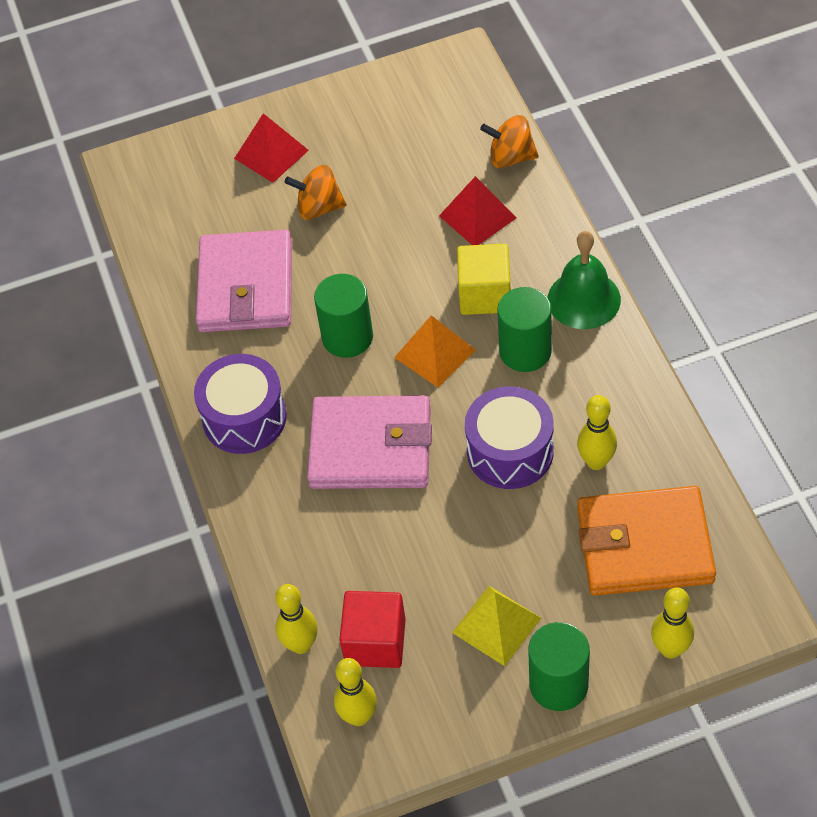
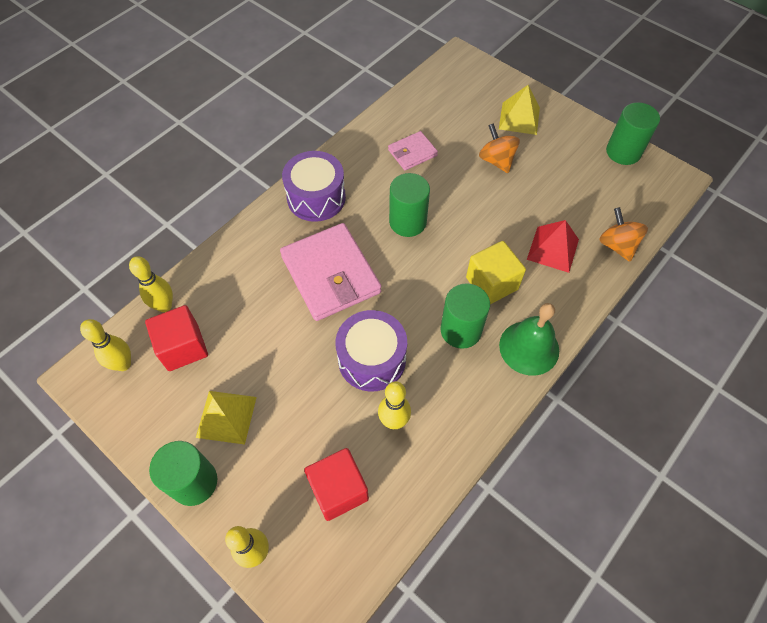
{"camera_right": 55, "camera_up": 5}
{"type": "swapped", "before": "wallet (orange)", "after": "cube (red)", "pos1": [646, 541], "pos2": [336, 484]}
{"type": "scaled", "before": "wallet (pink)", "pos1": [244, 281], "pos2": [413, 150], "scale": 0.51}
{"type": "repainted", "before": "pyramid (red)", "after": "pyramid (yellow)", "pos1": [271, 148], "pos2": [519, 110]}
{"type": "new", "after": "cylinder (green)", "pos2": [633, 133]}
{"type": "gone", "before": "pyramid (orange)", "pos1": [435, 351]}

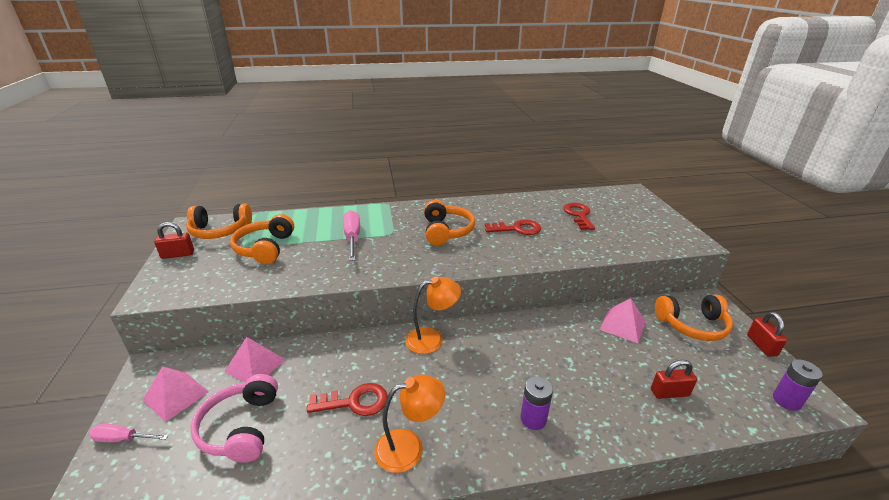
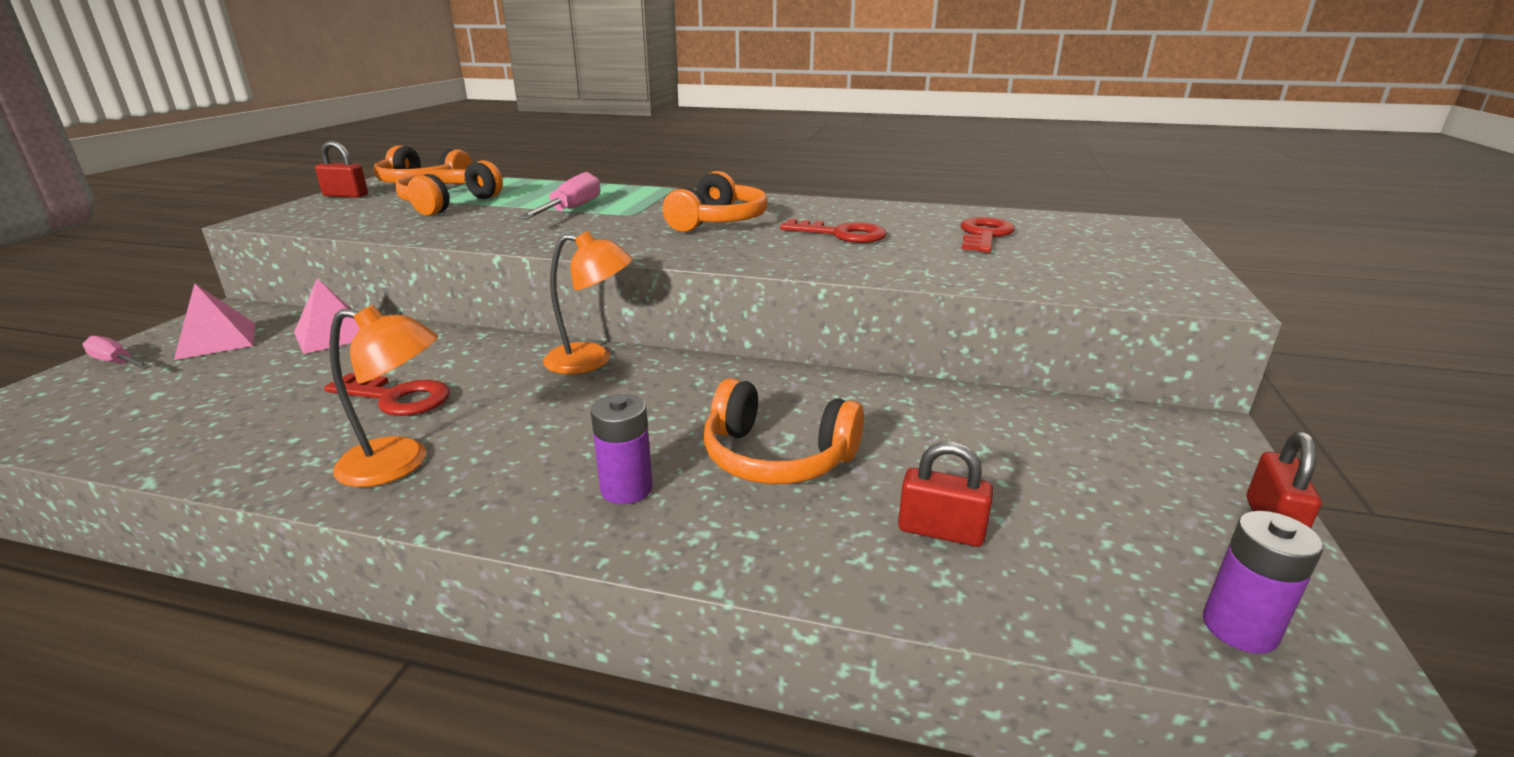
{"camera_right": 25, "camera_up": -5}
{"type": "shifted", "before": "headphones (orange)", "pos1": [694, 318], "pos2": [783, 431]}
{"type": "gone", "before": "headphones (pink)", "pos1": [234, 418]}
{"type": "gone", "before": "pyramid (pink)", "pos1": [623, 320]}

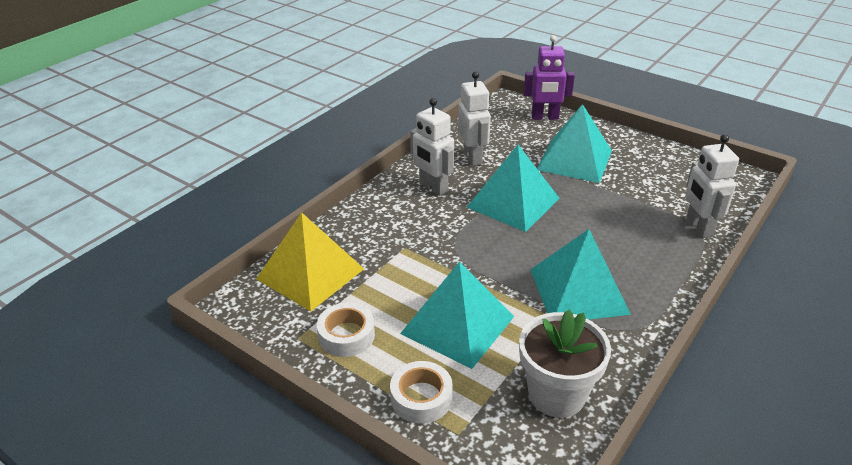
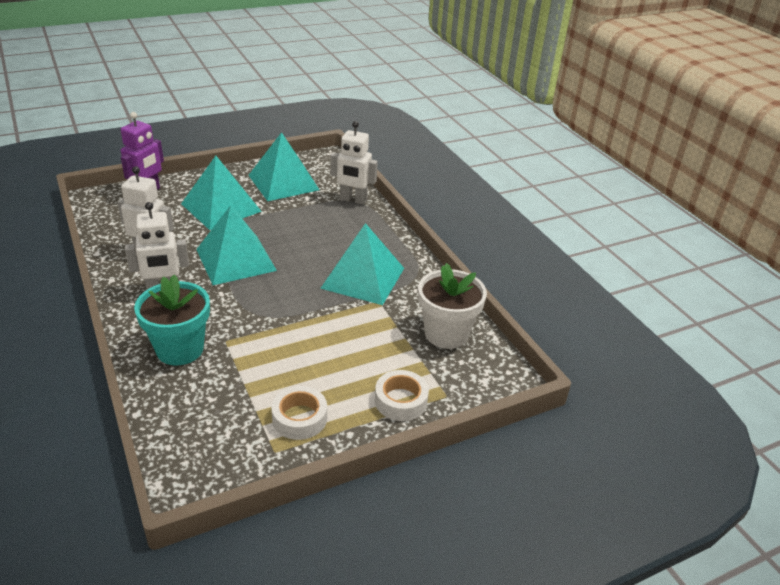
{"camera_right": -65, "camera_up": 0}
{"type": "new", "after": "flower pot (turquoise)", "pos2": [172, 320]}
{"type": "shifted", "before": "pyramid (turquoise)", "pos1": [457, 315], "pos2": [284, 166]}
{"type": "gone", "before": "pyramid (yellow)", "pos1": [310, 261]}

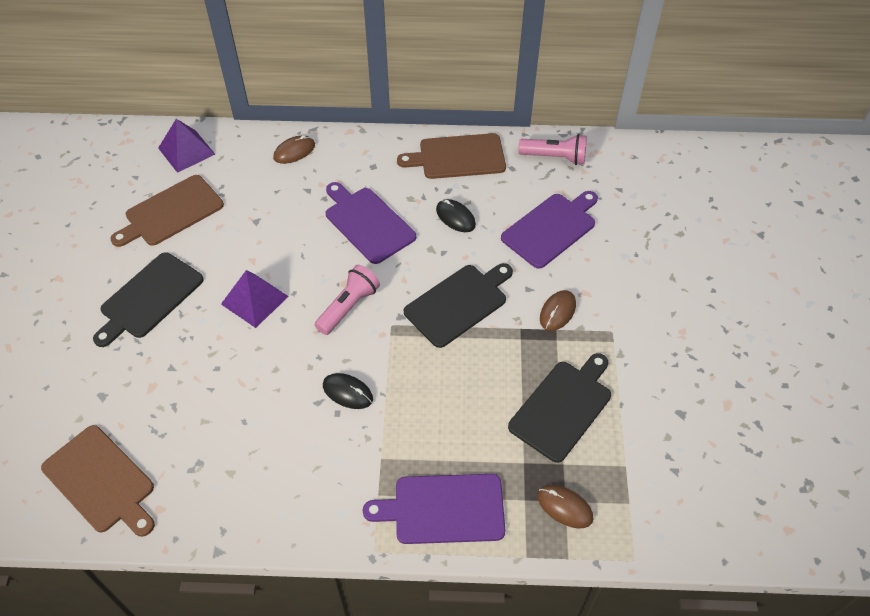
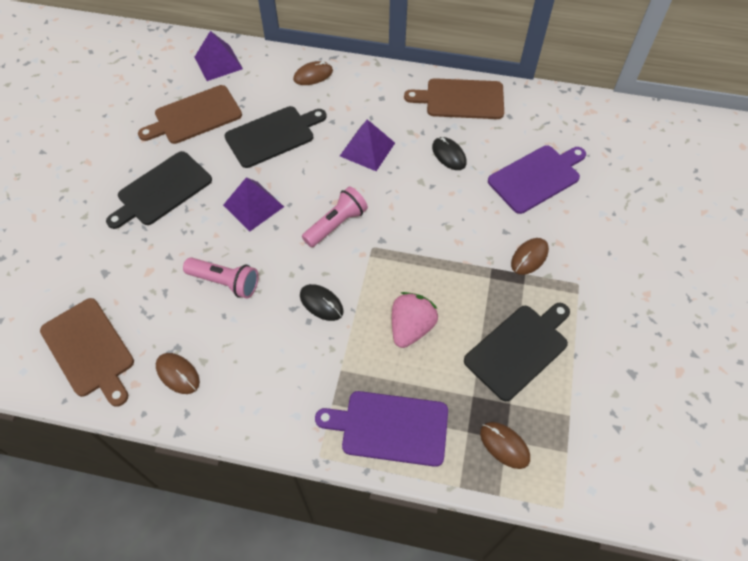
{"camera_right": 10, "camera_up": 5}
{"type": "new", "after": "mouse (brown)", "pos2": [178, 373]}
{"type": "shifted", "before": "flashlight (pink)", "pos1": [552, 149], "pos2": [221, 277]}
{"type": "shifted", "before": "cutting board (black)", "pos1": [458, 305], "pos2": [275, 137]}
{"type": "swapped", "before": "cutting board (purple)", "after": "pyramid (purple)", "pos1": [371, 223], "pos2": [367, 145]}
{"type": "new", "after": "strawberry (pink)", "pos2": [415, 320]}

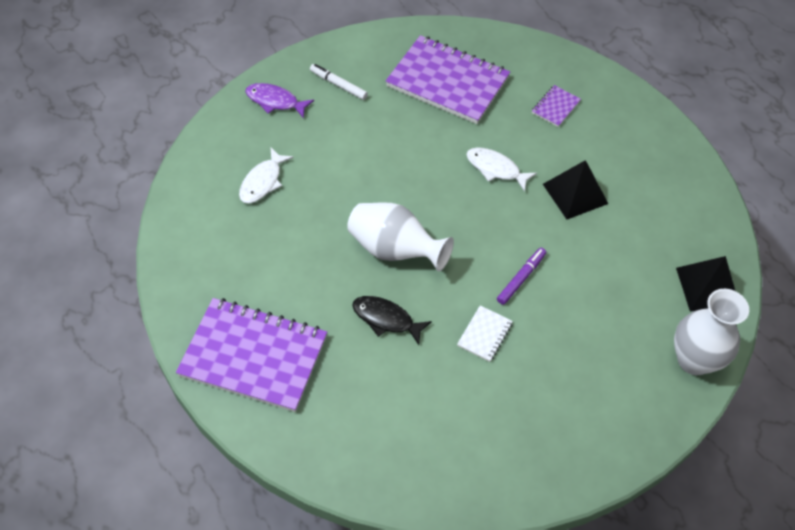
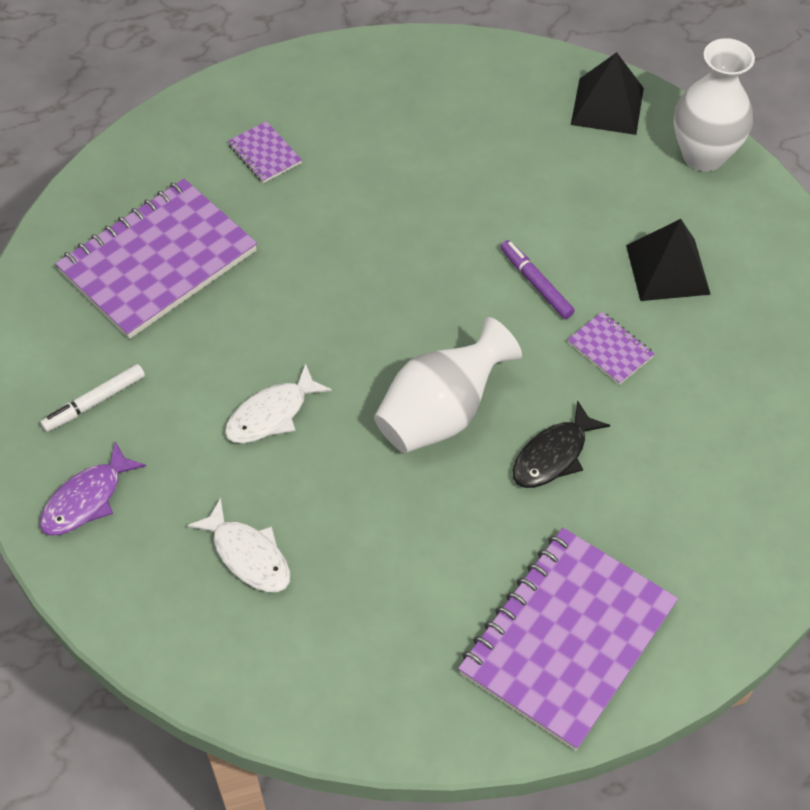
{"camera_right": -70, "camera_up": 0}
{"type": "shifted", "before": "fish (white)", "pos1": [501, 169], "pos2": [278, 403]}
{"type": "repainted", "before": "notebook (white)", "after": "notebook (purple)", "pos1": [485, 333], "pos2": [610, 348]}
{"type": "shifted", "before": "pyramid (black)", "pos1": [575, 189], "pos2": [668, 260]}

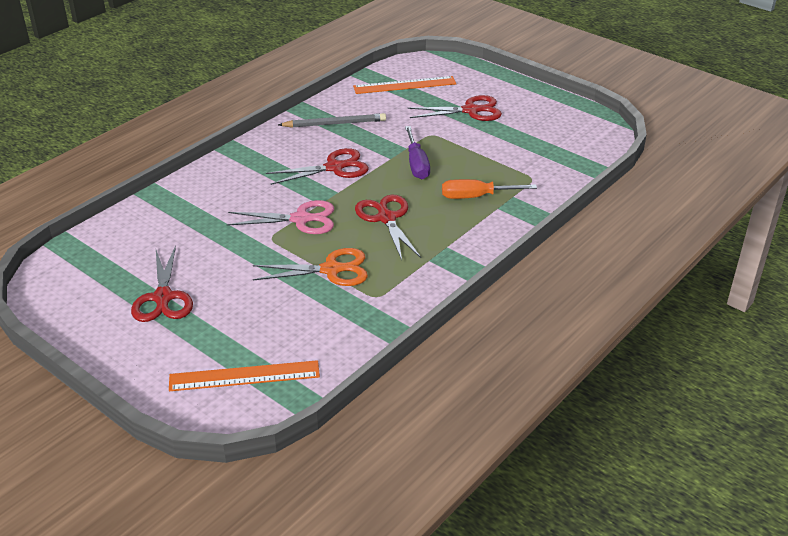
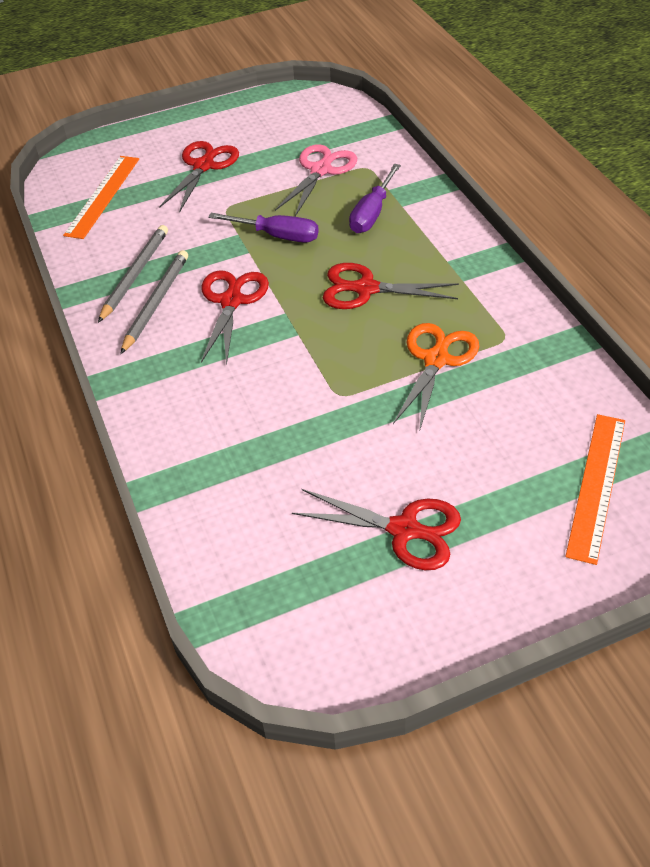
{"camera_right": -60, "camera_up": 10}
{"type": "new", "after": "pencil (grey)", "pos2": [154, 302]}
{"type": "shifted", "before": "scissors (pink)", "pos1": [280, 217], "pos2": [316, 180]}
{"type": "repainted", "before": "screwdriver (orange)", "after": "screwdriver (purple)", "pos1": [489, 189], "pos2": [375, 198]}

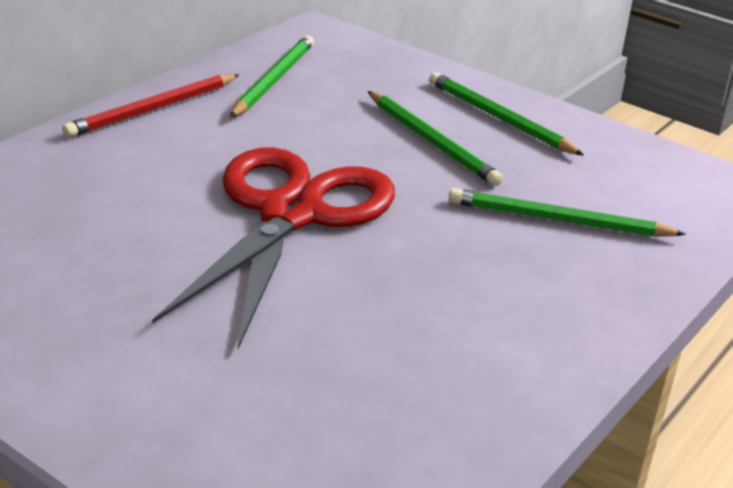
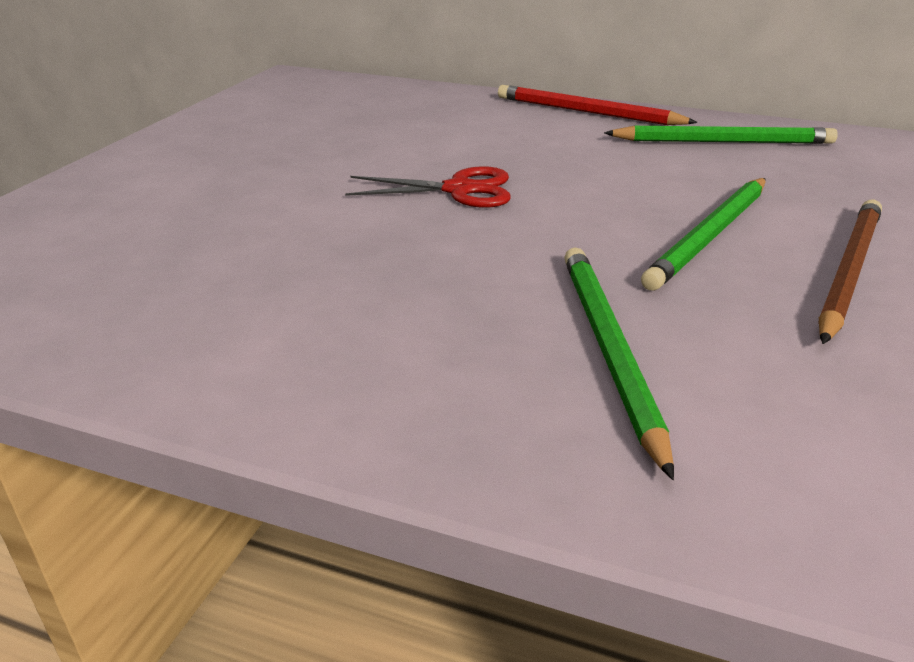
{"camera_right": 75, "camera_up": 0}
{"type": "scaled", "before": "scissors (red)", "pos1": [273, 248], "pos2": [428, 187], "scale": 0.46}
{"type": "repainted", "before": "pencil (green)", "after": "pencil (brown)", "pos1": [506, 113], "pos2": [850, 271]}

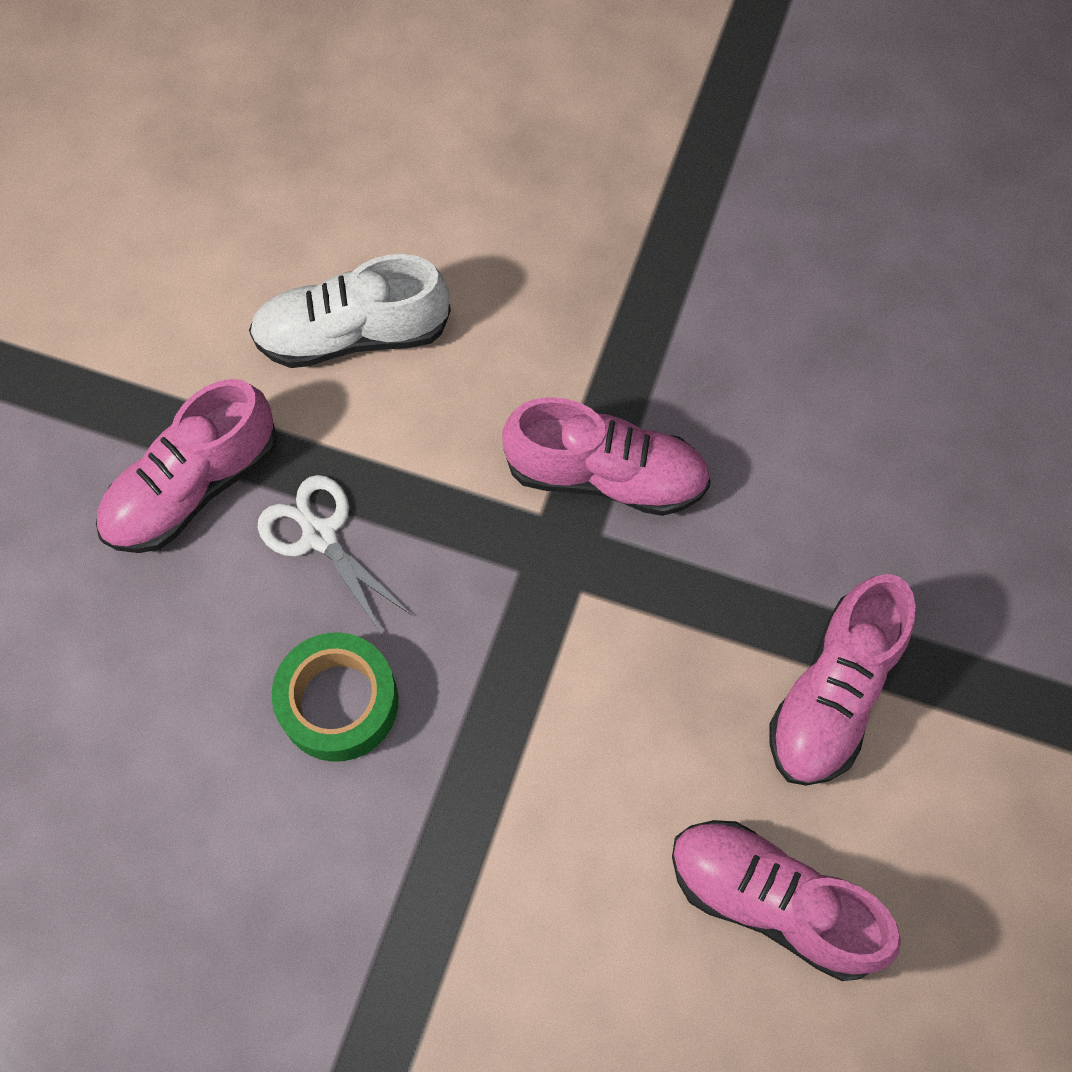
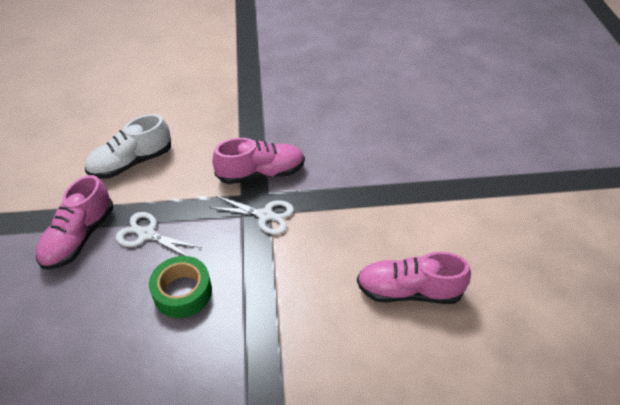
{"camera_right": -25, "camera_up": -20}
{"type": "new", "after": "scissors (white)", "pos2": [251, 215]}
{"type": "gone", "before": "shoe (pink)", "pos1": [842, 680]}

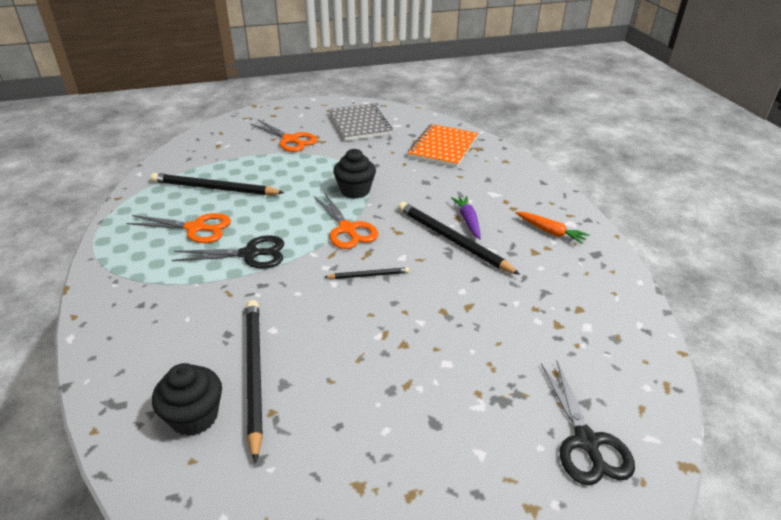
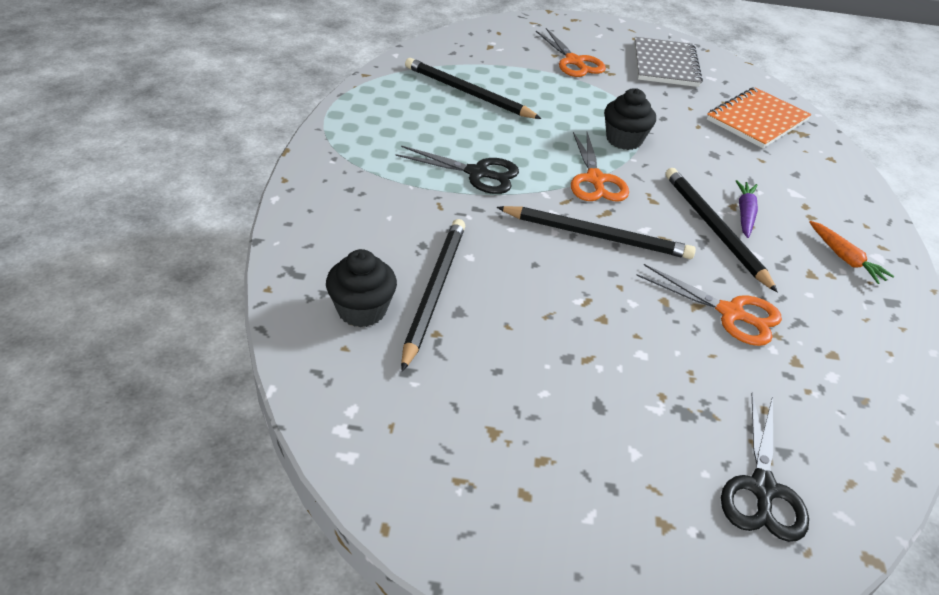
{"camera_right": 20, "camera_up": 5}
{"type": "scaled", "before": "pencil (black)", "pos1": [367, 273], "pos2": [596, 232], "scale": 1.98}
{"type": "shifted", "before": "scissors (orange)", "pos1": [178, 228], "pos2": [709, 305]}

